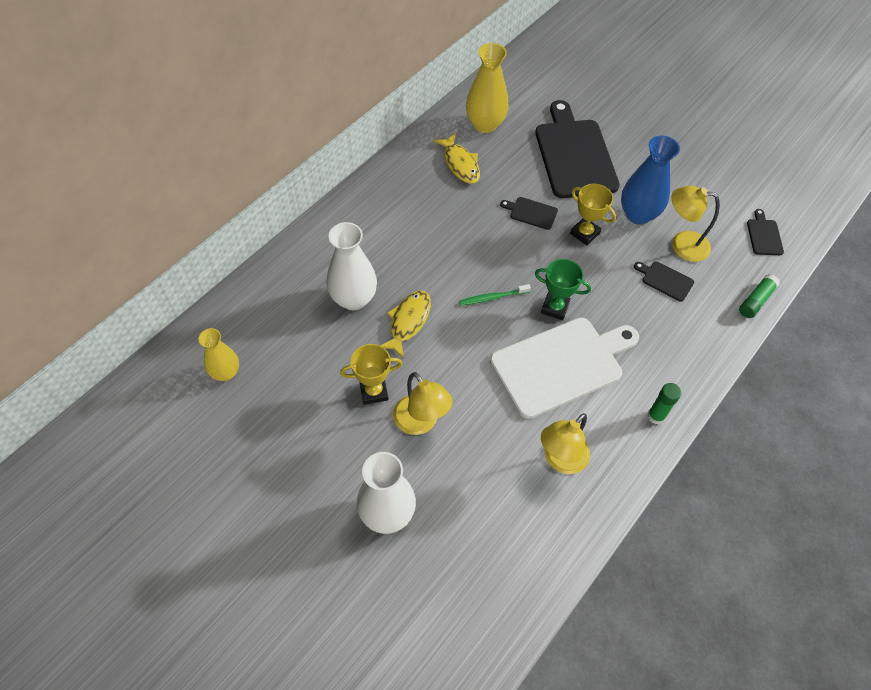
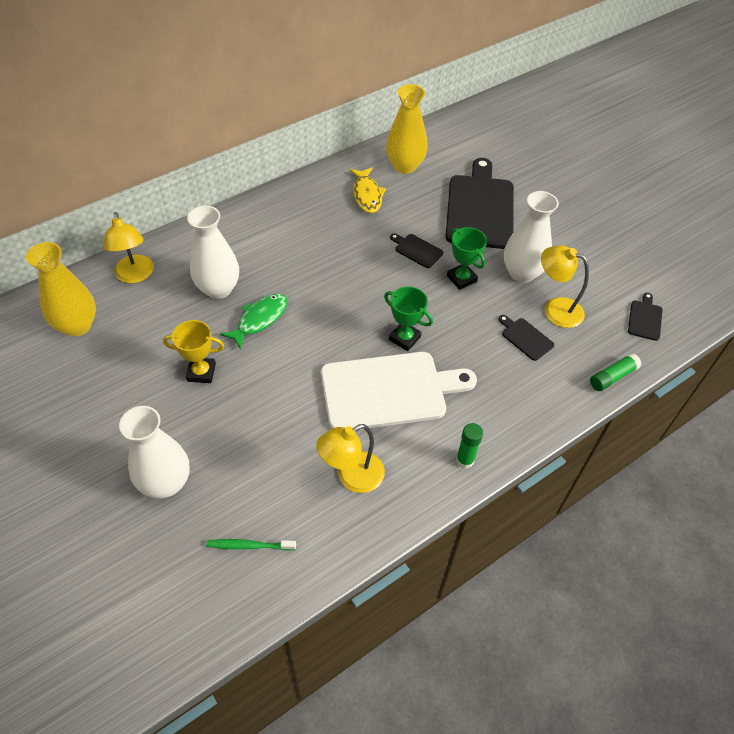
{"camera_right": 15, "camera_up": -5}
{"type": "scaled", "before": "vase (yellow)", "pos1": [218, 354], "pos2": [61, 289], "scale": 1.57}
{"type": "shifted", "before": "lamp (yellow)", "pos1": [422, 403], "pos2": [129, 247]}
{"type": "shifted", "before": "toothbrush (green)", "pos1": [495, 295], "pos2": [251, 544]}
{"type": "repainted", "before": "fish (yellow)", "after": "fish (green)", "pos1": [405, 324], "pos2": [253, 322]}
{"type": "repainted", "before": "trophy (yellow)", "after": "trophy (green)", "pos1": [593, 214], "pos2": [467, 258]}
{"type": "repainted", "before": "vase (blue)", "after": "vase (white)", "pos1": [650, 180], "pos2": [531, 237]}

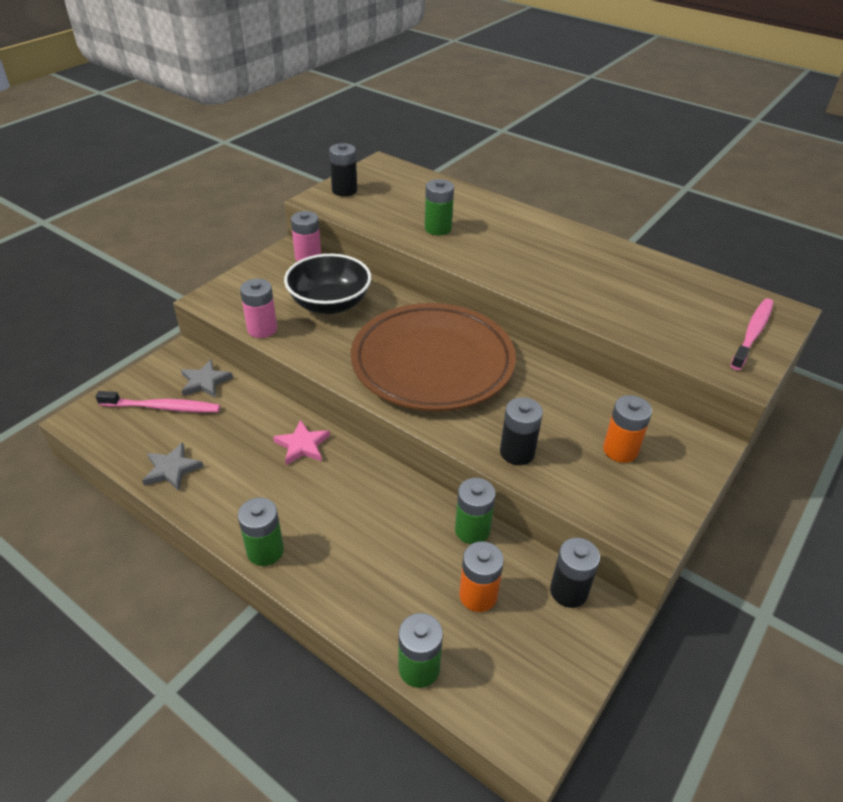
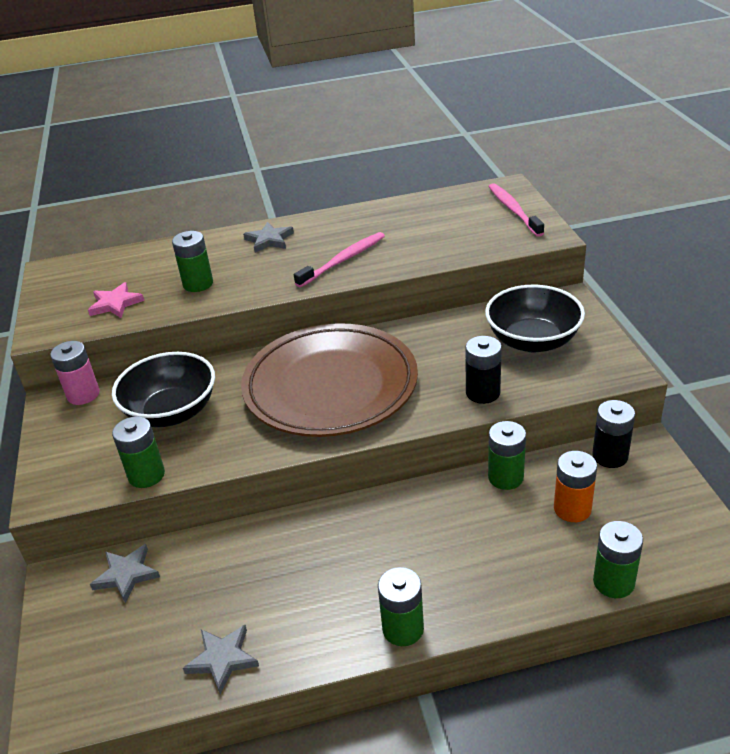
{"camera_right": -45, "camera_up": -5}
{"type": "shifted", "before": "star (pink)", "pos1": [301, 442], "pos2": [116, 300]}
{"type": "repainted", "before": "battery (pink)", "after": "battery (green)", "pos1": [258, 308], "pos2": [138, 452]}
{"type": "new", "after": "star (grey)", "pos2": [268, 237]}
{"type": "shifted", "before": "toothbrush (pink)", "pos1": [157, 401], "pos2": [339, 259]}
{"type": "swapped", "before": "battery (orange)", "after": "bowl (black)", "pos1": [627, 429], "pos2": [535, 318]}
{"type": "gone", "before": "battery (black)", "pos1": [343, 169]}

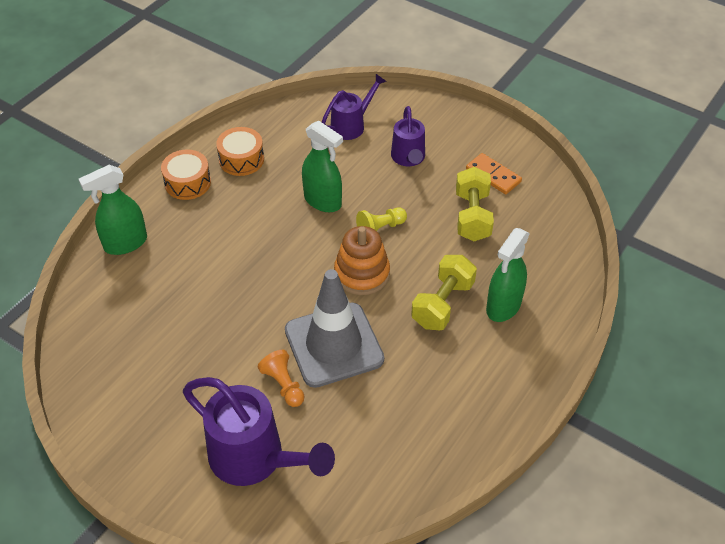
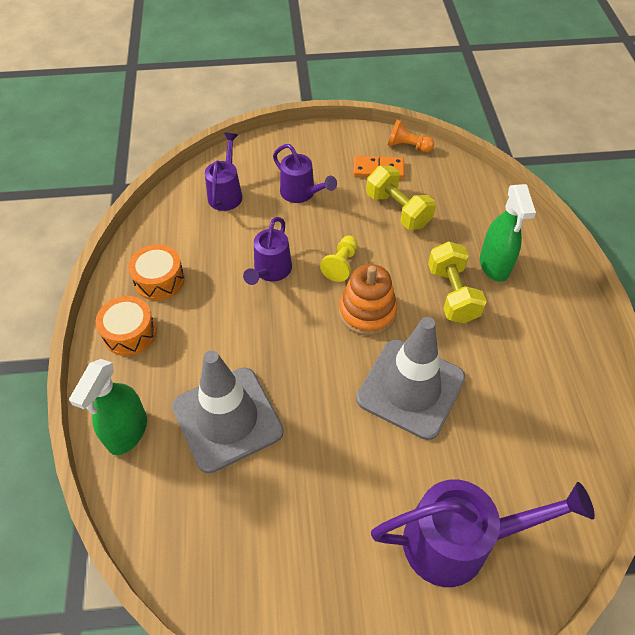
{"camera_right": -40, "camera_up": 5}
{"type": "new", "after": "traffic cone (grey)", "pos2": [228, 411]}
{"type": "swapped", "before": "spray bottle (green)", "after": "watering can (purple)", "pos1": [322, 166], "pos2": [267, 251]}
{"type": "shifted", "before": "pawn (orange)", "pos1": [281, 378], "pos2": [411, 136]}

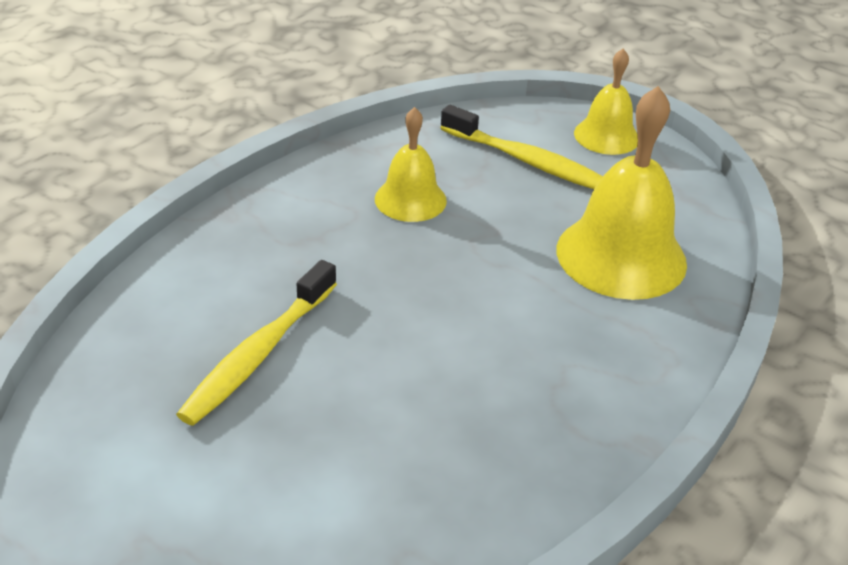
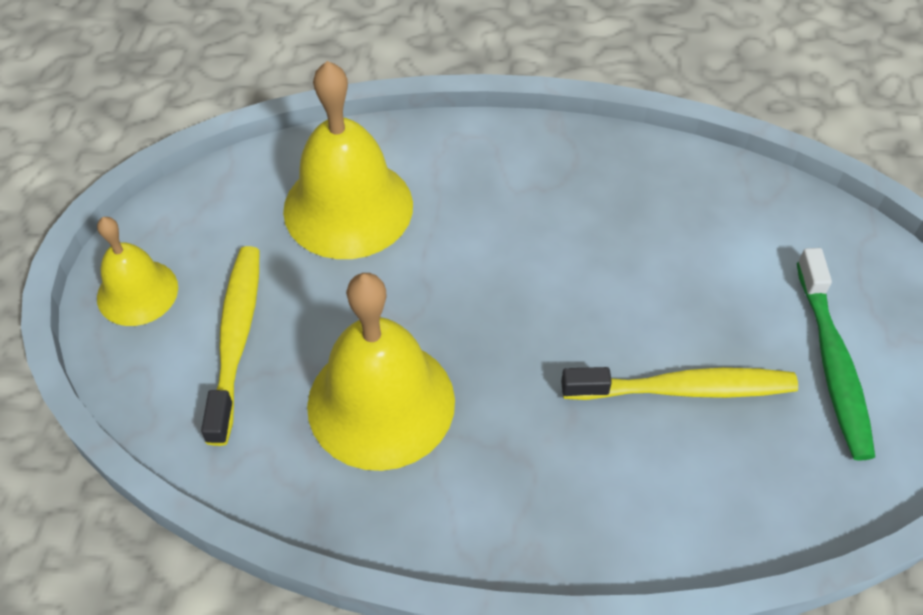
{"camera_right": -120, "camera_up": 15}
{"type": "scaled", "before": "bell (yellow)", "pos1": [411, 164], "pos2": [381, 372], "scale": 1.71}
{"type": "new", "after": "toothbrush (green)", "pos2": [836, 354]}

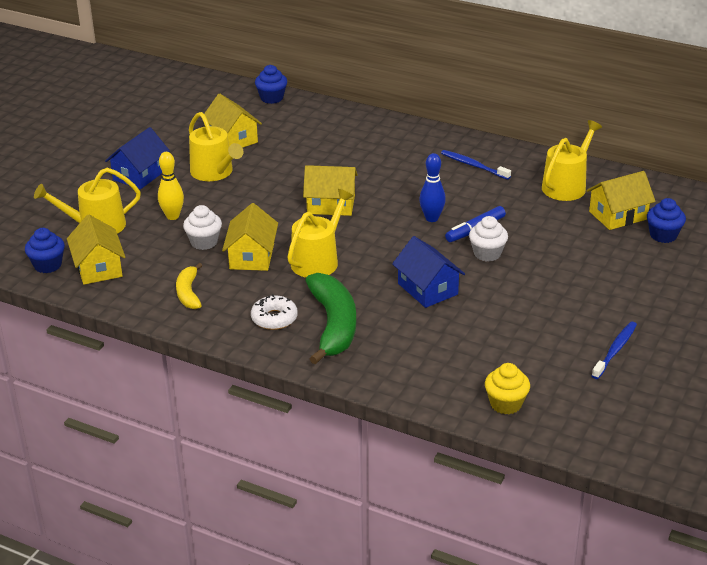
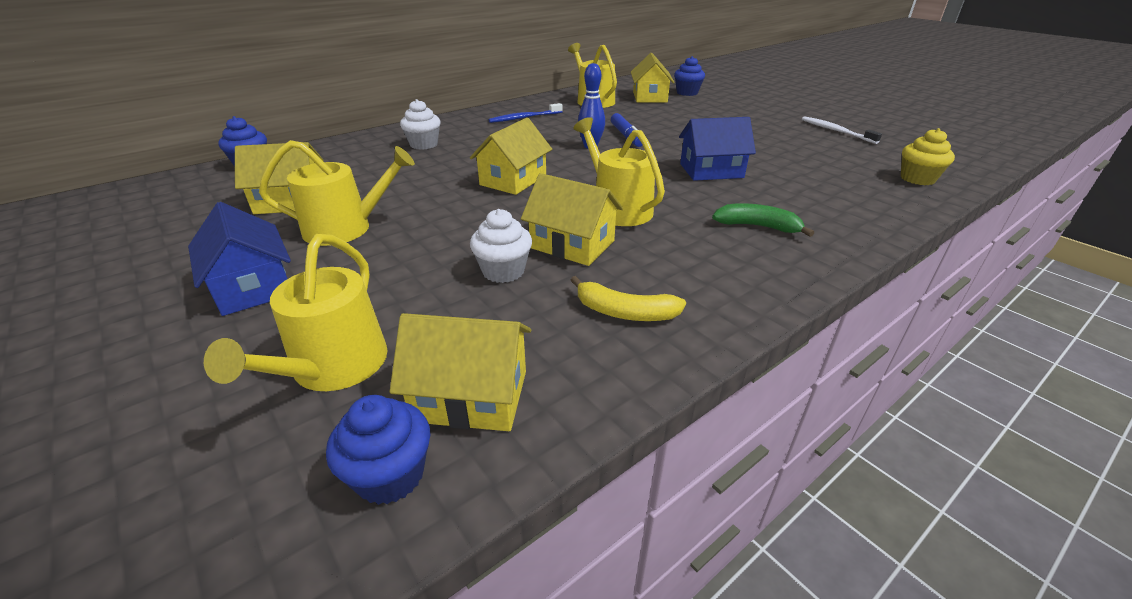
{"camera_right": -65, "camera_up": 0}
{"type": "shifted", "before": "cupcake (white)", "pos1": [488, 239], "pos2": [420, 124]}
{"type": "scaled", "before": "banana (green)", "pos1": [330, 319], "pos2": [763, 220], "scale": 0.55}
{"type": "repainted", "before": "toothbrush (blue)", "after": "toothbrush (white)", "pos1": [614, 350], "pos2": [842, 130]}
{"type": "gone", "before": "bowling pin (yellow)", "pos1": [171, 186]}
{"type": "gone", "before": "donut (white)", "pos1": [274, 312]}

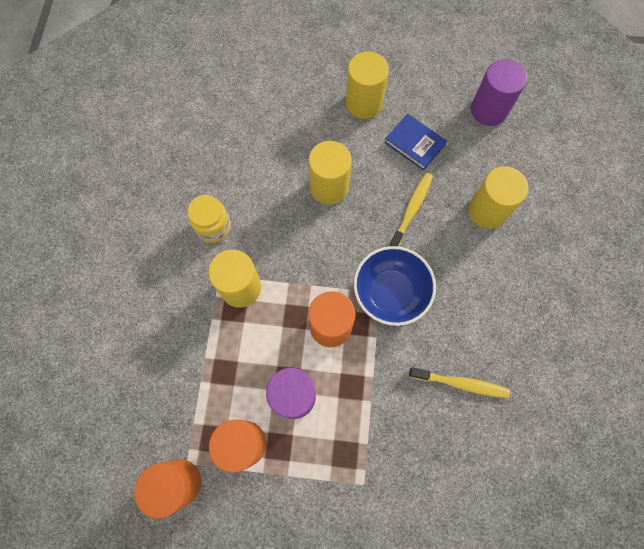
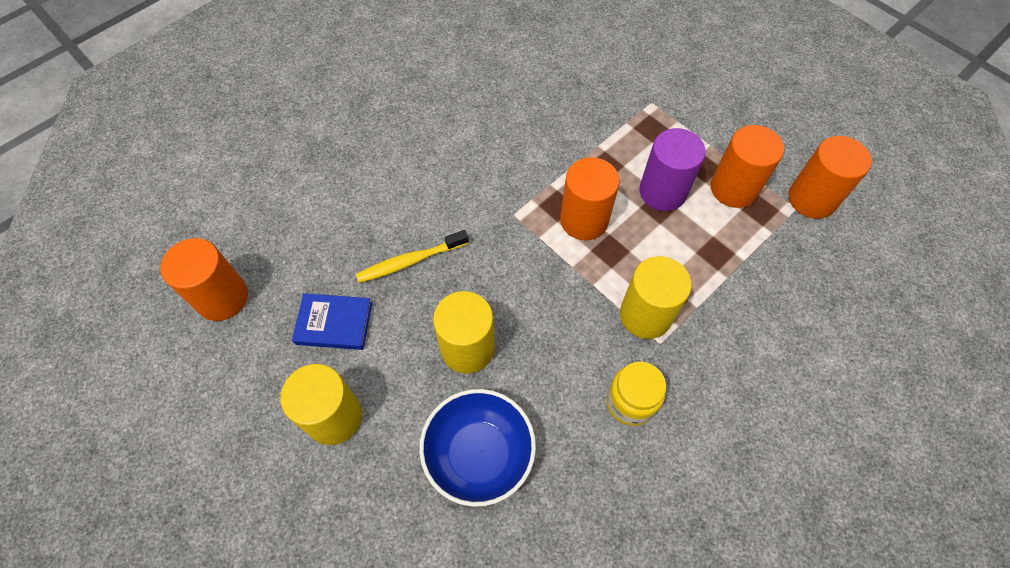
{"camera_right": -140, "camera_up": -10}
{"type": "repainted", "before": "cylinder (purple)", "after": "cylinder (orange)", "pos1": [499, 92], "pos2": [204, 279]}
{"type": "rotated", "before": "book (blue)", "pos1": [416, 142], "pos2": [332, 321], "turn": -75}
{"type": "shifted", "before": "bowl (blue)", "pos1": [395, 286], "pos2": [477, 448]}
{"type": "gone", "before": "toothbrush (yellow)", "pos1": [459, 382]}
{"type": "gone", "before": "cylinder (yellow)", "pos1": [498, 197]}

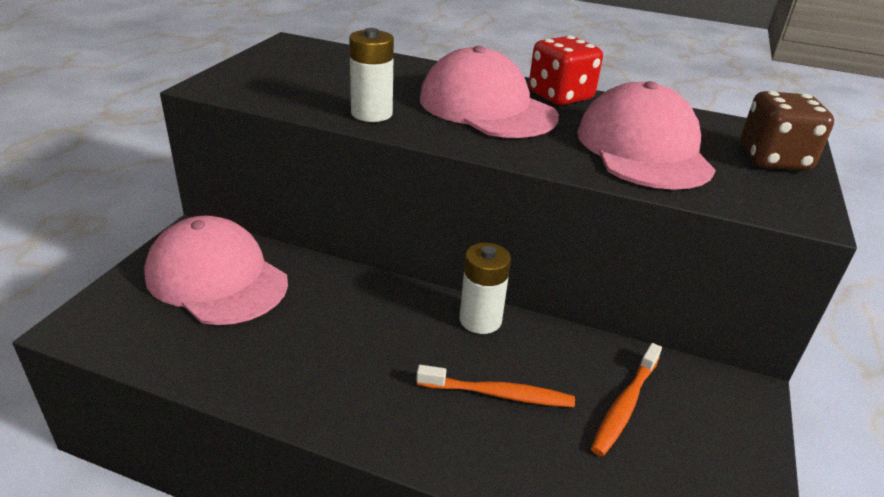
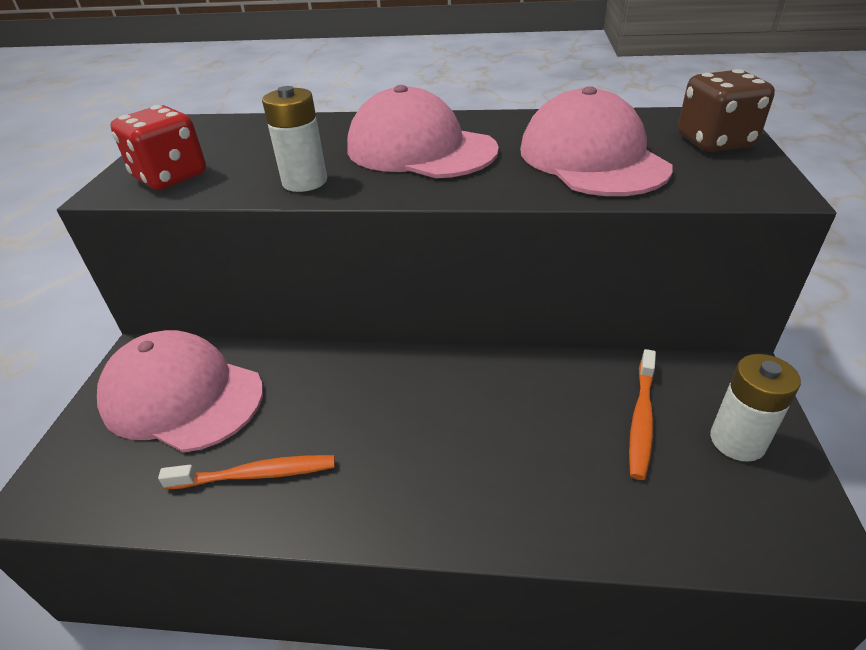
{"camera_right": -10, "camera_up": 5}
{"type": "shifted", "before": "dice (red)", "pos1": [566, 70], "pos2": [158, 147]}
{"type": "shifted", "before": "toothbrush (orange)", "pos1": [495, 386], "pos2": [246, 472]}
{"type": "shifted", "before": "battery (white)", "pos1": [485, 288], "pos2": [755, 408]}

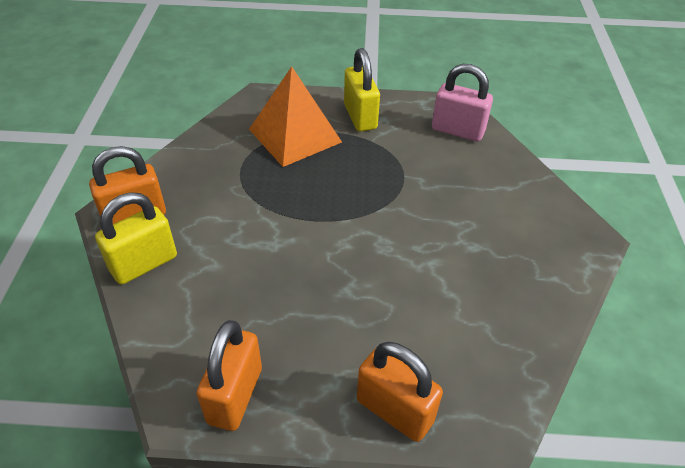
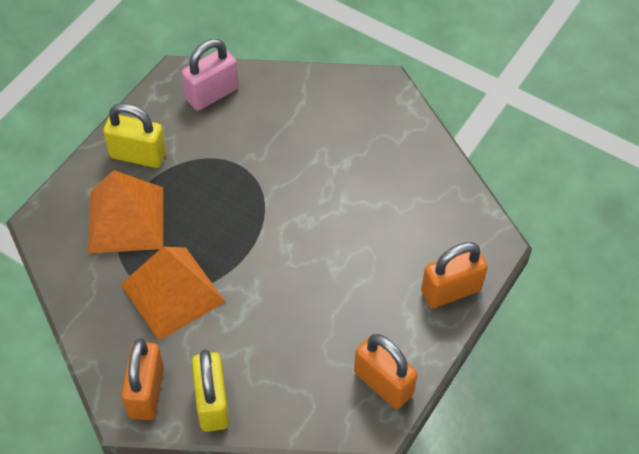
{"camera_right": -60, "camera_up": 10}
{"type": "new", "after": "pyramid (orange)", "pos2": [173, 294]}

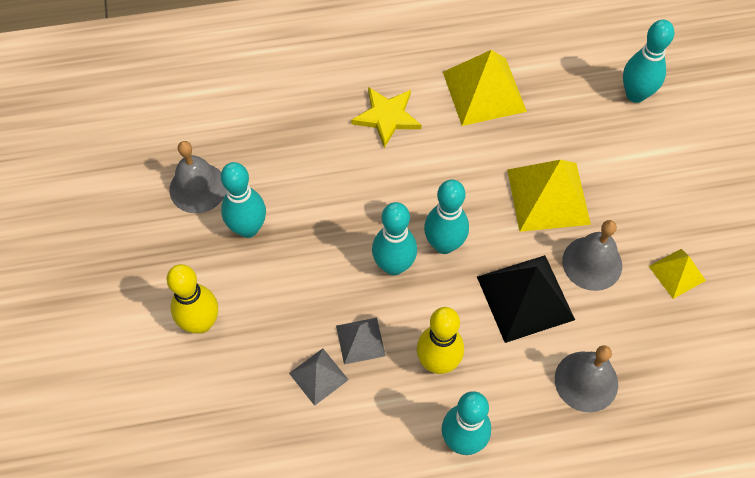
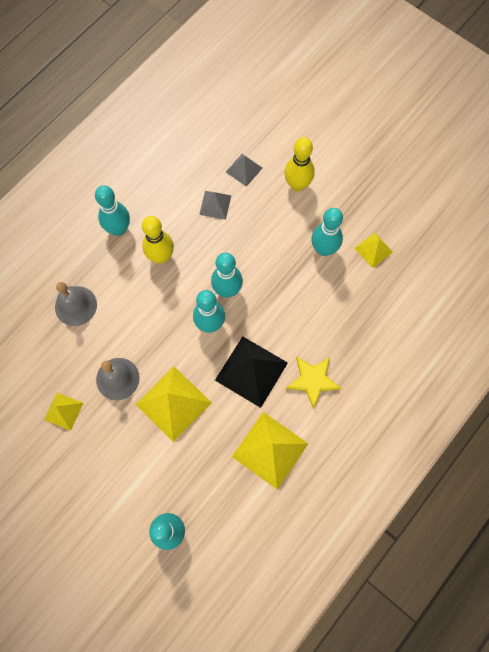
{"camera_right": 140, "camera_up": 10}
{"type": "shifted", "before": "pyramid (black)", "pos1": [526, 299], "pos2": [251, 372]}
{"type": "shifted", "before": "pyramid (grey)", "pos1": [361, 341], "pos2": [244, 170]}
{"type": "swapped", "before": "bell (grey)", "after": "pyramid (yellow)", "pos1": [198, 177], "pos2": [373, 250]}

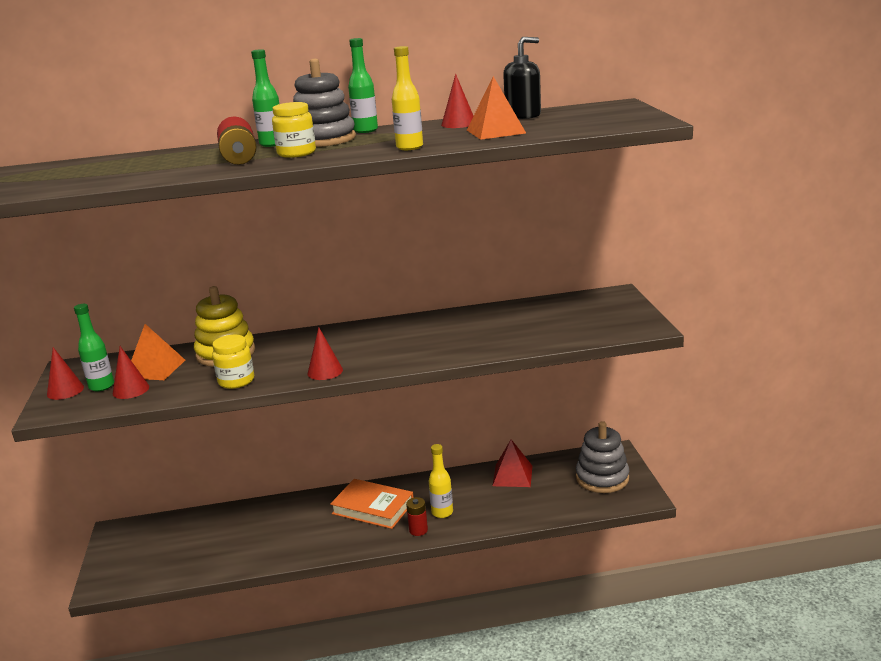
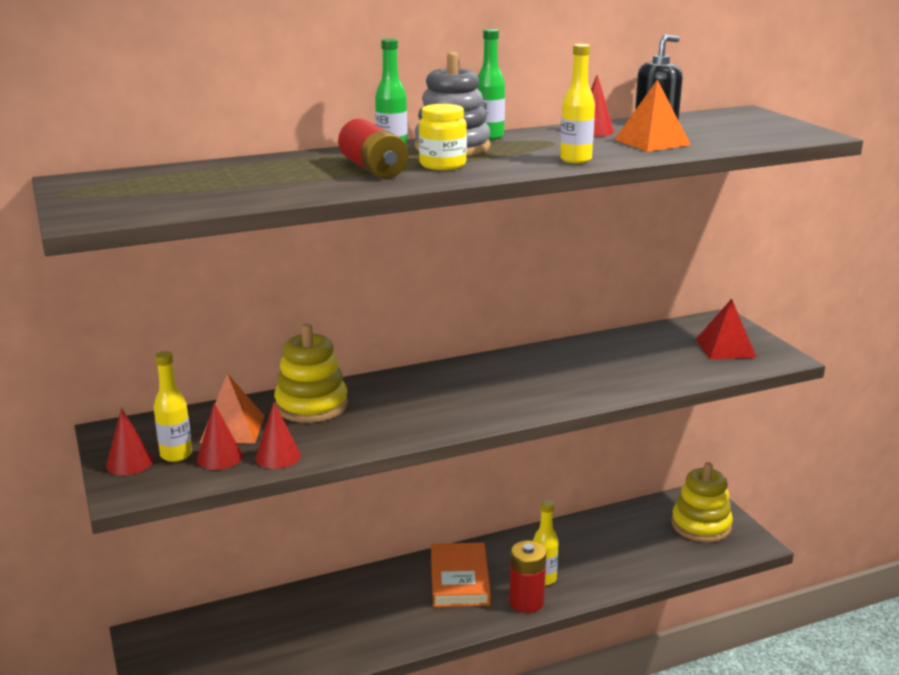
{"camera_right": -15, "camera_up": 0}
{"type": "repainted", "before": "bottle (green)", "after": "bottle (yellow)", "pos1": [94, 348], "pos2": [173, 406]}
{"type": "shifted", "before": "cone (red)", "pos1": [325, 354], "pos2": [278, 435]}
{"type": "rotated", "before": "book (orange)", "pos1": [372, 504], "pos2": [461, 575], "turn": 75}
{"type": "scaled", "before": "battery (red)", "pos1": [417, 516], "pos2": [527, 576], "scale": 1.59}
{"type": "repainted", "before": "stacking toy (grey)", "after": "stacking toy (yellow)", "pos1": [602, 457], "pos2": [702, 502]}
{"type": "shifted", "before": "pyramid (red)", "pos1": [513, 463], "pos2": [726, 329]}
{"type": "gone", "before": "jar (yellow)", "pos1": [233, 362]}

